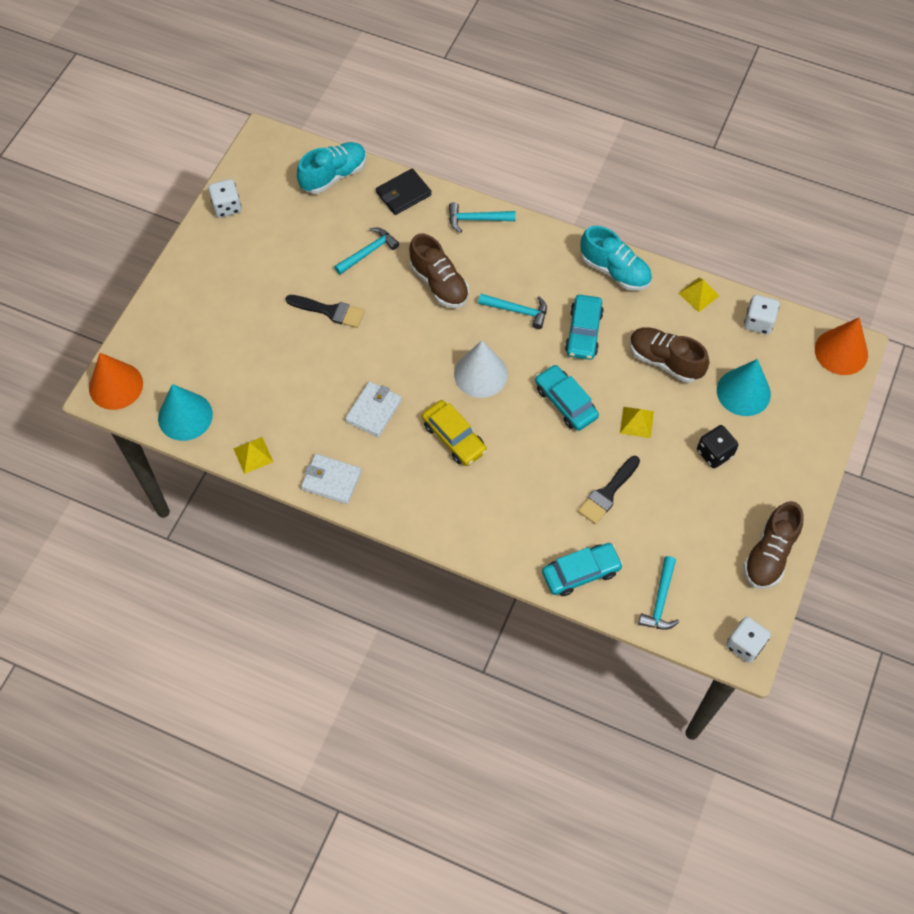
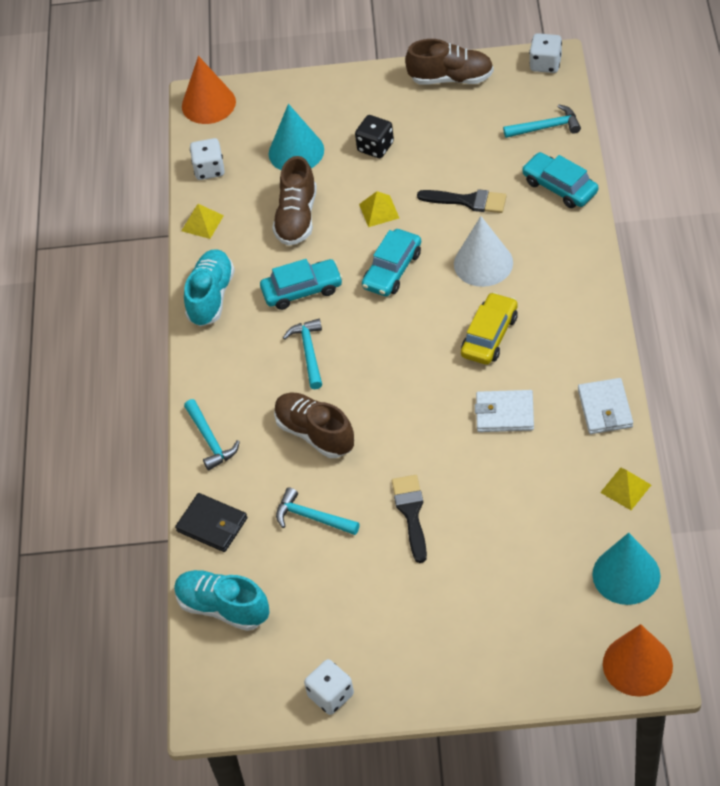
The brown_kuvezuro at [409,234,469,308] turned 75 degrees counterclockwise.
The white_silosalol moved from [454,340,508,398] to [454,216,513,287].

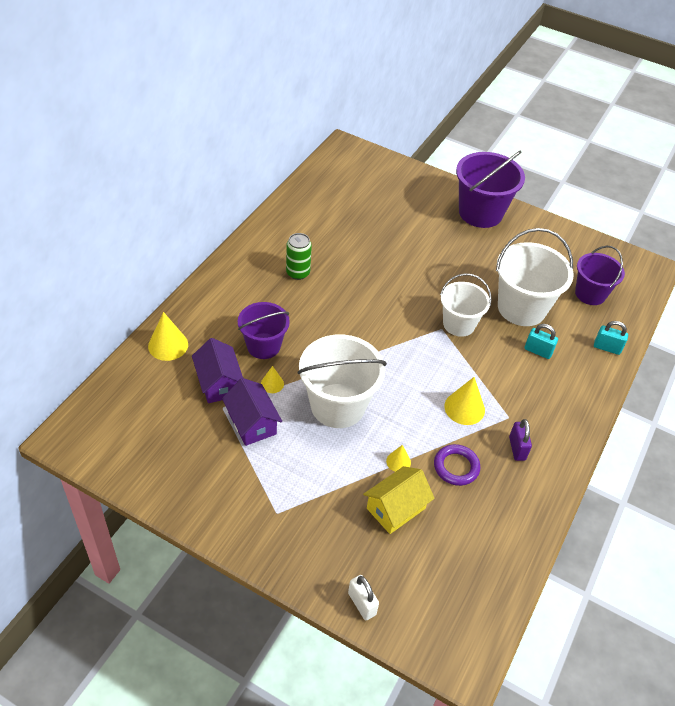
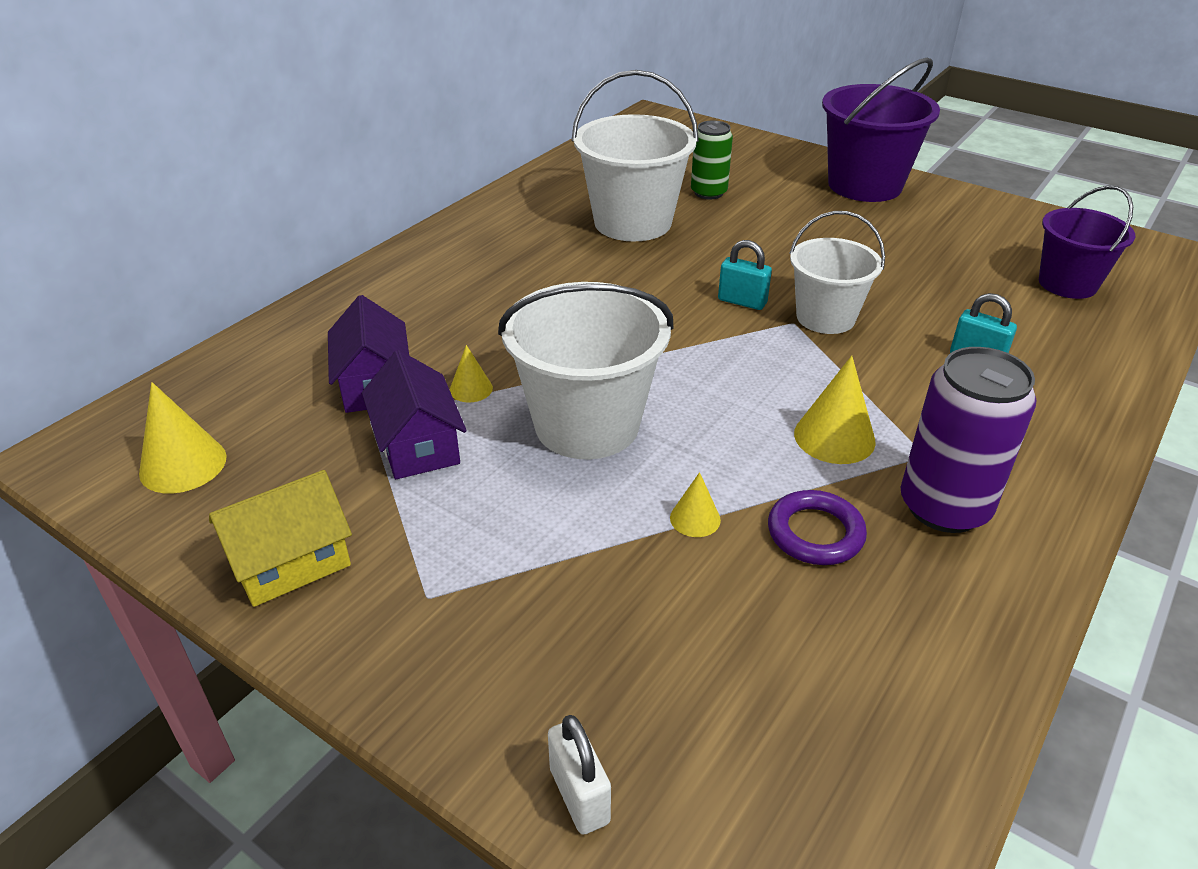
The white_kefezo moved from [496,228,573,326] to [571,70,699,241].
The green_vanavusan moved from [286,233,312,280] to [691,121,733,199].
The purple_kefezo at [238,302,290,359] disappeared.
The yellow_silosalol moved from [148,312,188,361] to [139,382,227,493].
The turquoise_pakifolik moved from [594,321,628,355] to [718,240,772,310].
The purple_pakifolik at [509,419,532,461] was replaced by the purple_vanavusan at [901,347,1037,533].
The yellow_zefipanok moved from [363,466,435,534] to [209,470,352,607].

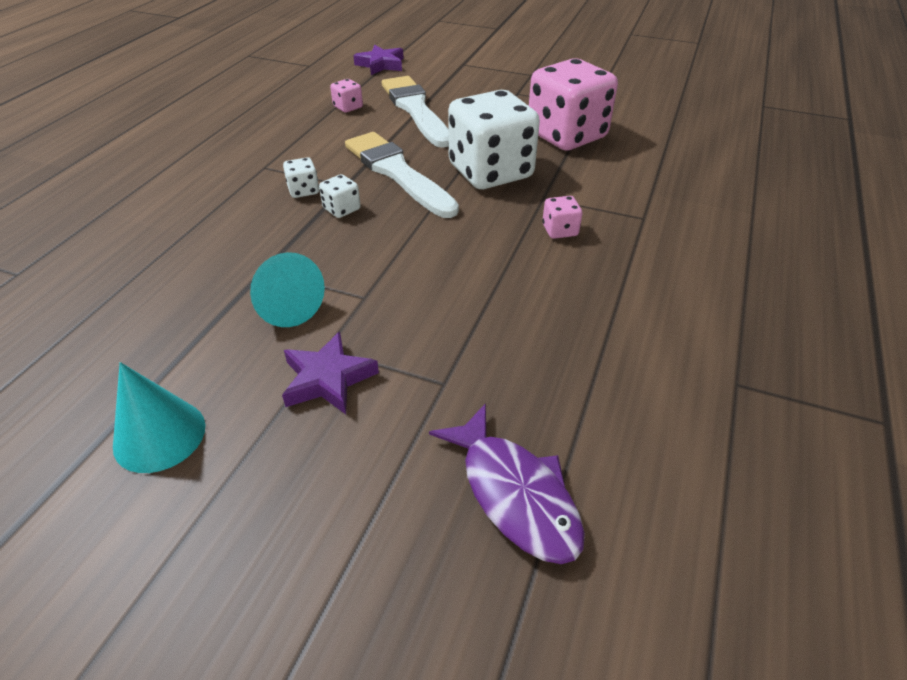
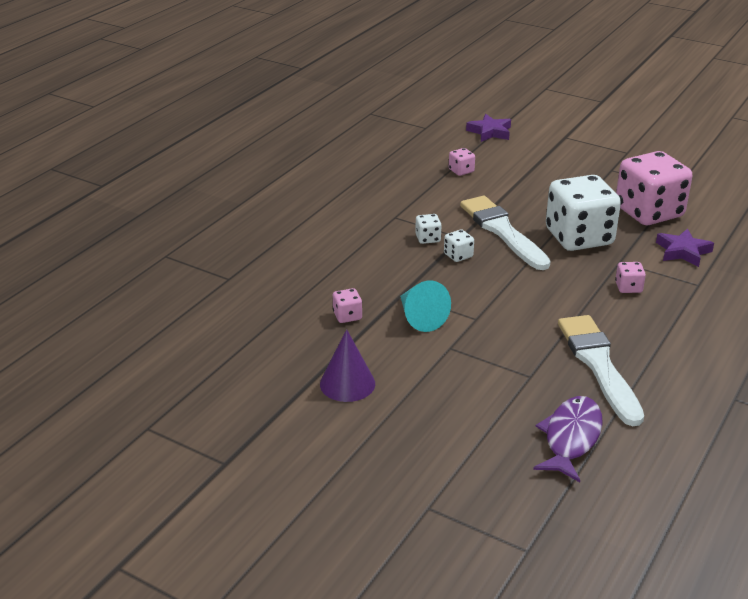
The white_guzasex moved from [382,76,449,148] to [558,315,644,426].
The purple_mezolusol moved from [282,331,379,414] to [656,228,714,267].
The turquoise_silosalol at [113,362,206,473] became the purple_silosalol at [320,329,375,402].
The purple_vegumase at [429,403,585,564] turned 135 degrees counterclockwise.
The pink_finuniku at [333,288,362,323] appeared.

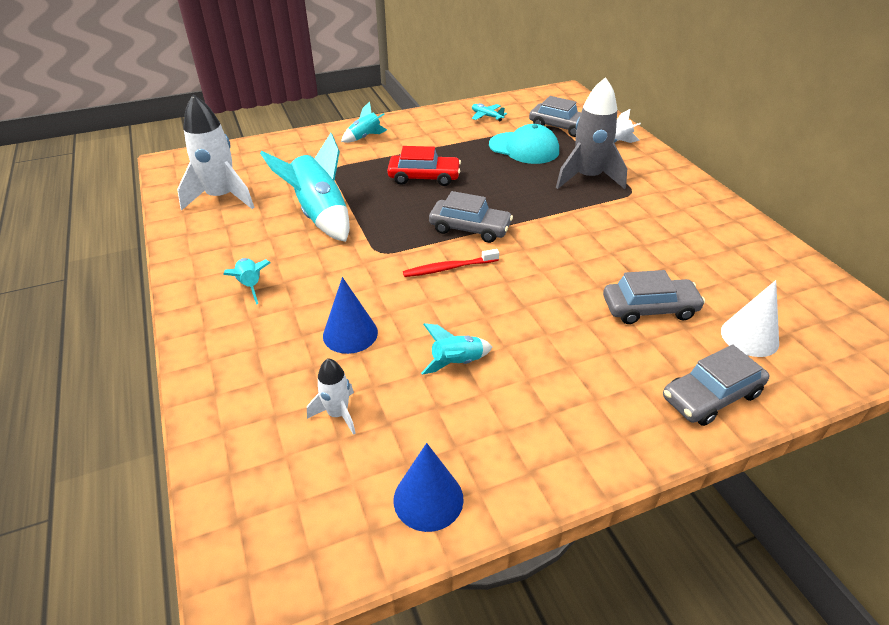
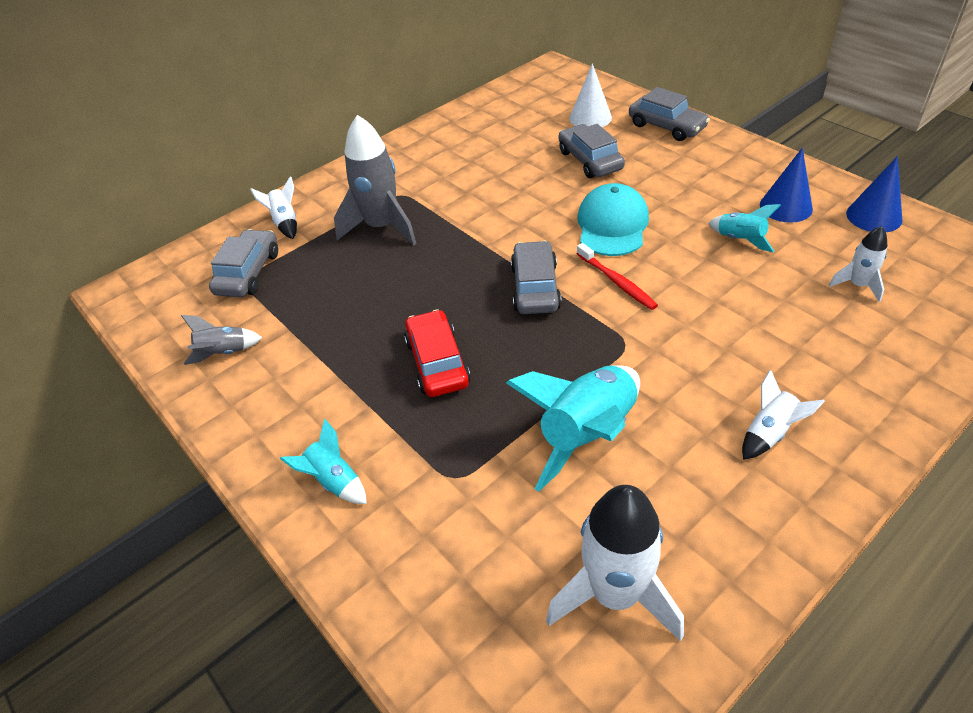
The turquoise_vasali at [472,103,507,121] was replaced by the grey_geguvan at [181,315,263,365].
The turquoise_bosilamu moved from [489,124,559,164] to [577,183,649,256].
The turquoise_geguvan at [223,258,270,305] became the white_geguvan at [742,370,825,460].
The blue_silosalol moved from [323,277,378,354] to [760,148,813,223].

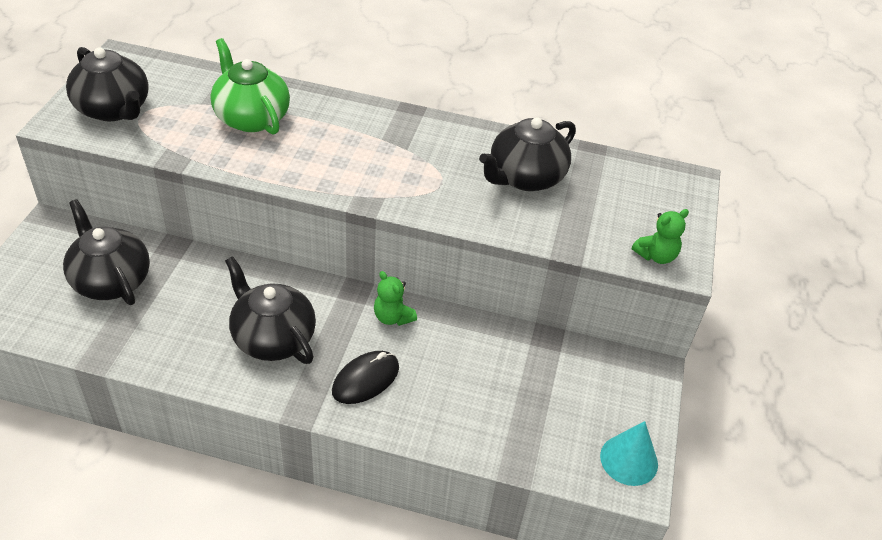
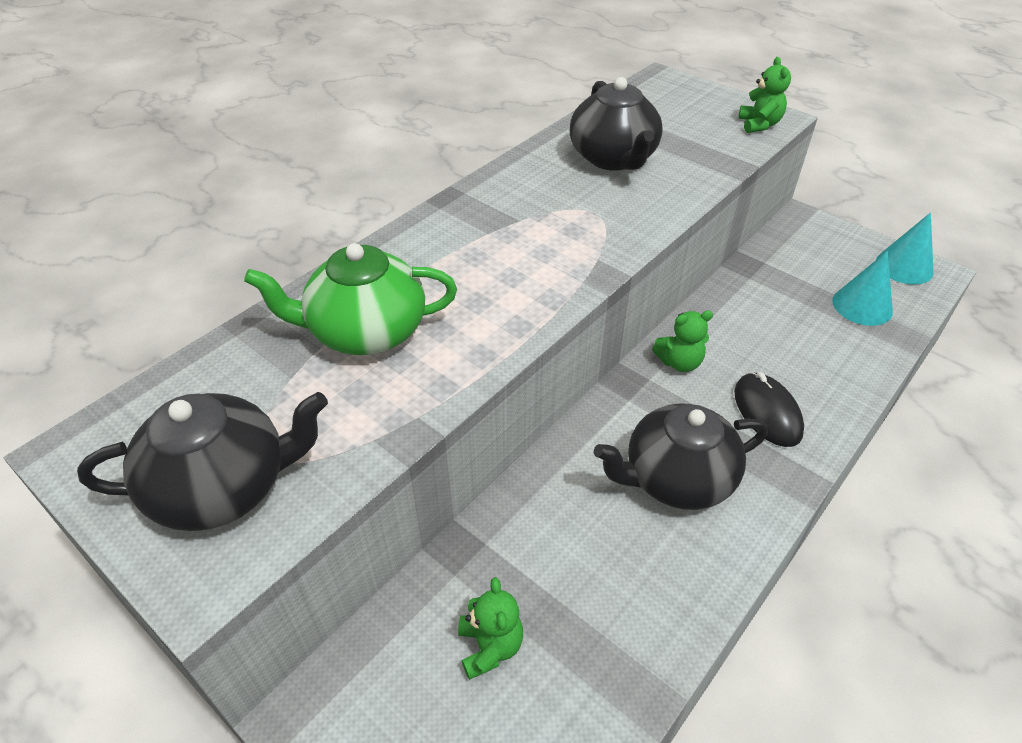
The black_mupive at [63,199,150,305] was replaced by the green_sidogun at [458,577,523,680].
The turquoise_silosalol at [832,251,893,326] appeared.

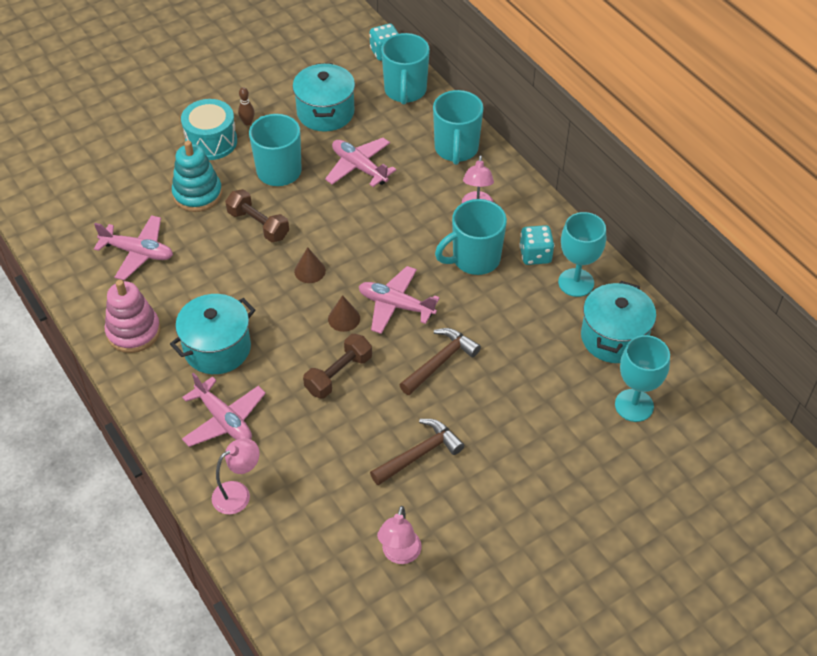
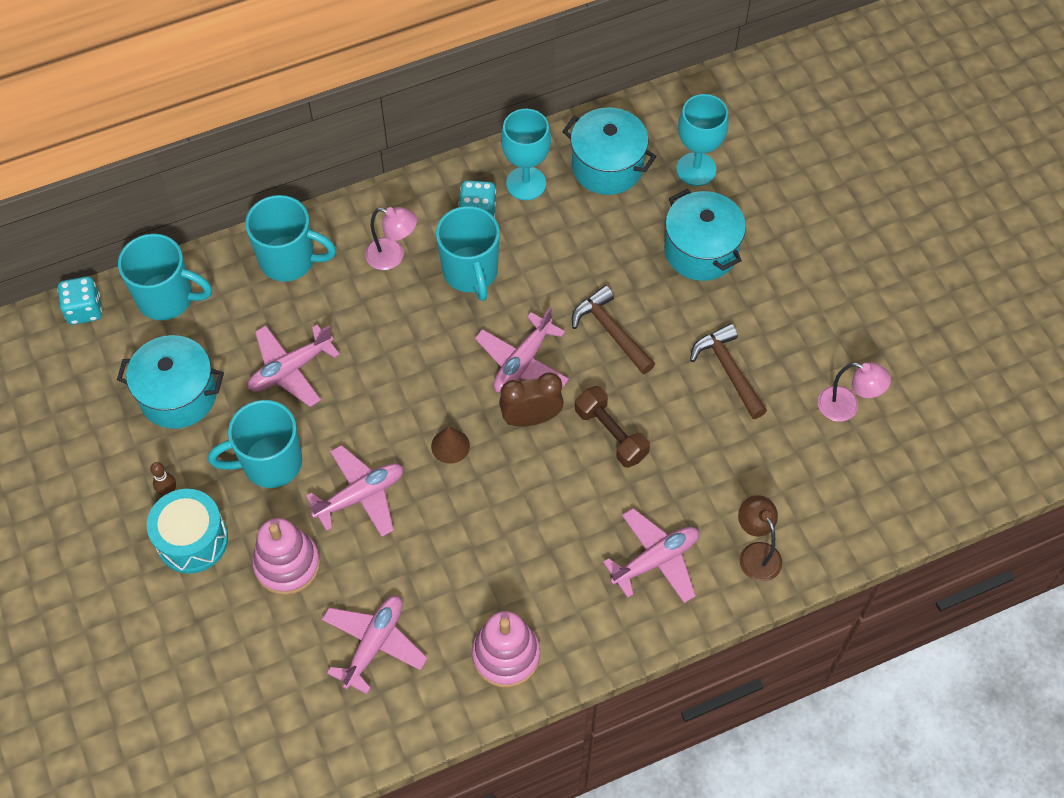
The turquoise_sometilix at [172,141,222,212] became the pink_sometilix at [252,518,320,595].
The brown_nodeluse at [225,189,289,242] was replaced by the pink_vasali at [306,445,404,537].
The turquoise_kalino moved from [170,294,255,374] to [664,189,746,281].
The brown_silosalol at [328,295,360,332] was replaced by the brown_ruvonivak at [499,373,564,427].
The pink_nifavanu at [212,438,260,515] became the brown_nifavanu at [738,495,782,582].

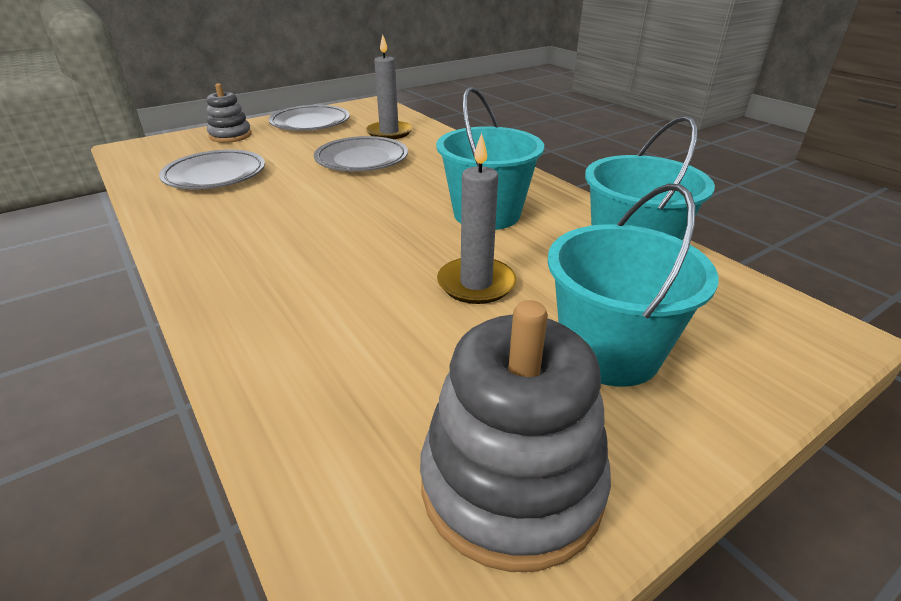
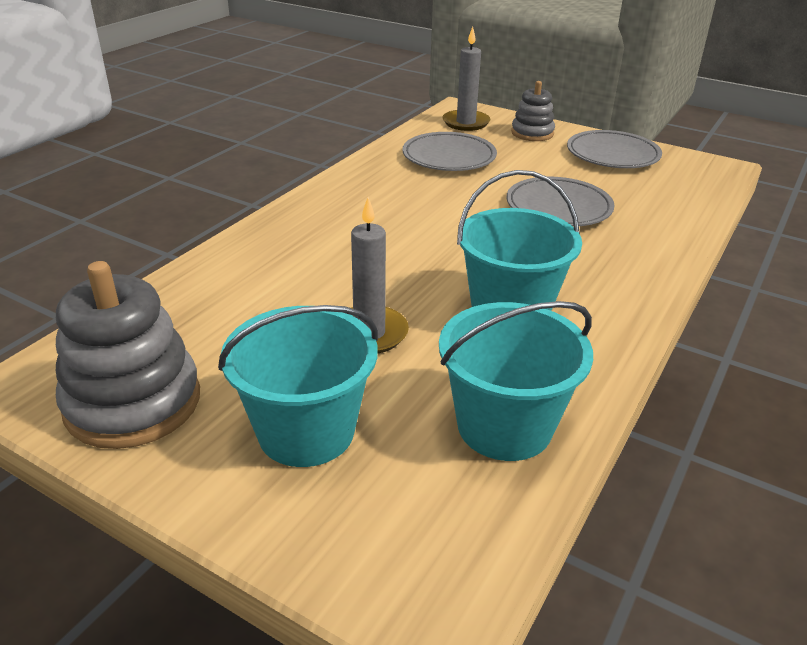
The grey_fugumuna moved from [366,35,412,139] to [442,27,491,131].

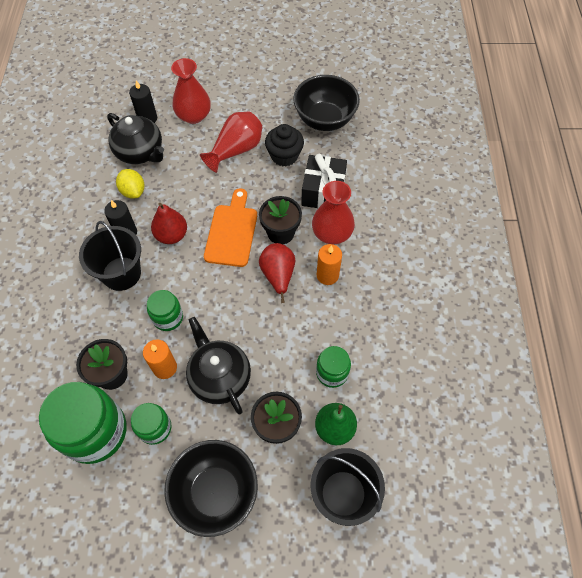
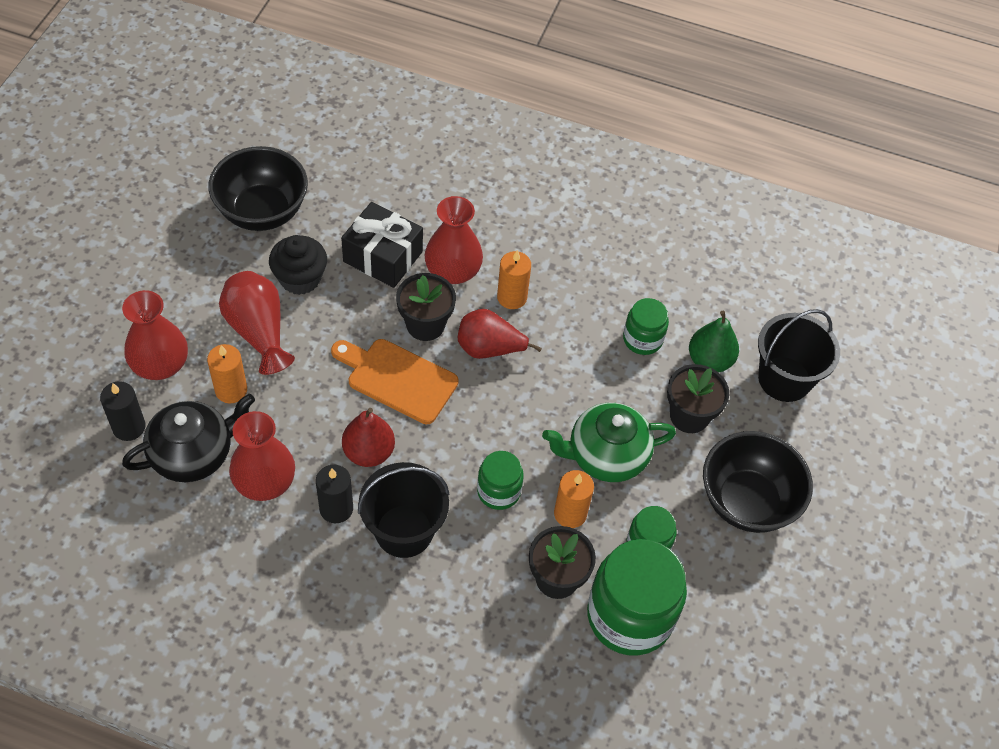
The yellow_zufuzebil at [116,169,144,199] was replaced by the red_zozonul at [229,411,295,501].
The black_mupive at [186,317,251,414] became the green_mupive at [542,403,676,482].
The orange_fugumuna at [207,344,247,403] appeared.

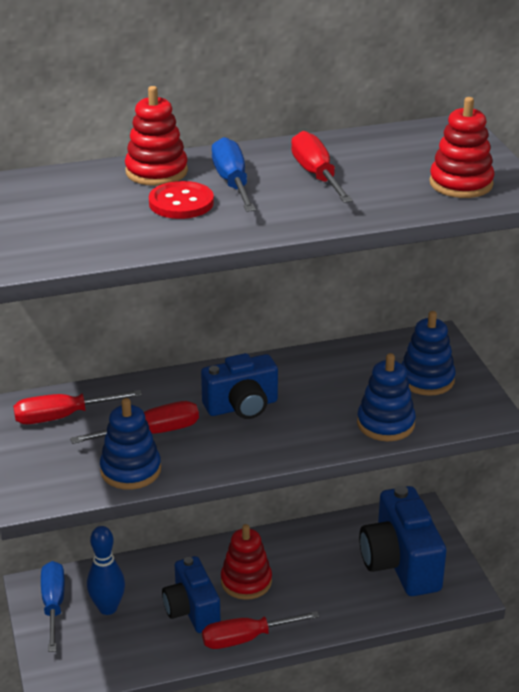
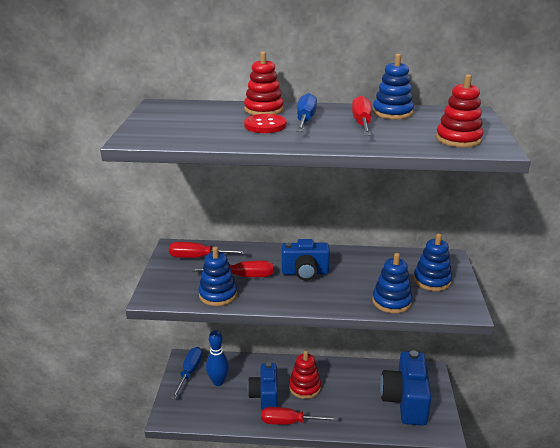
The blue_sometilix at [373,54,414,119] appeared.

